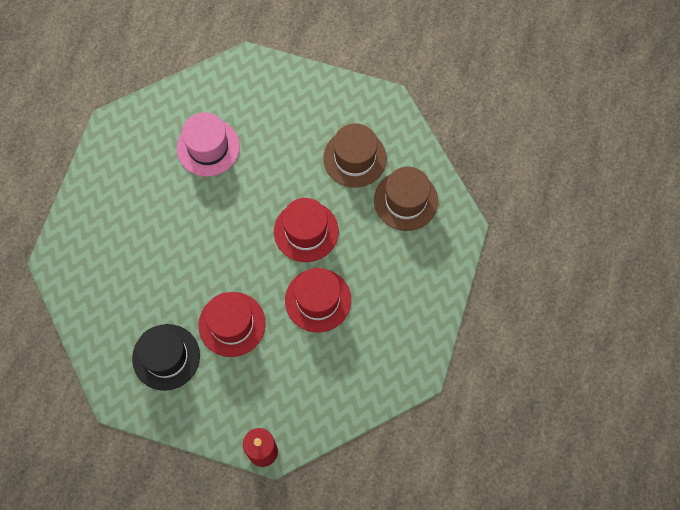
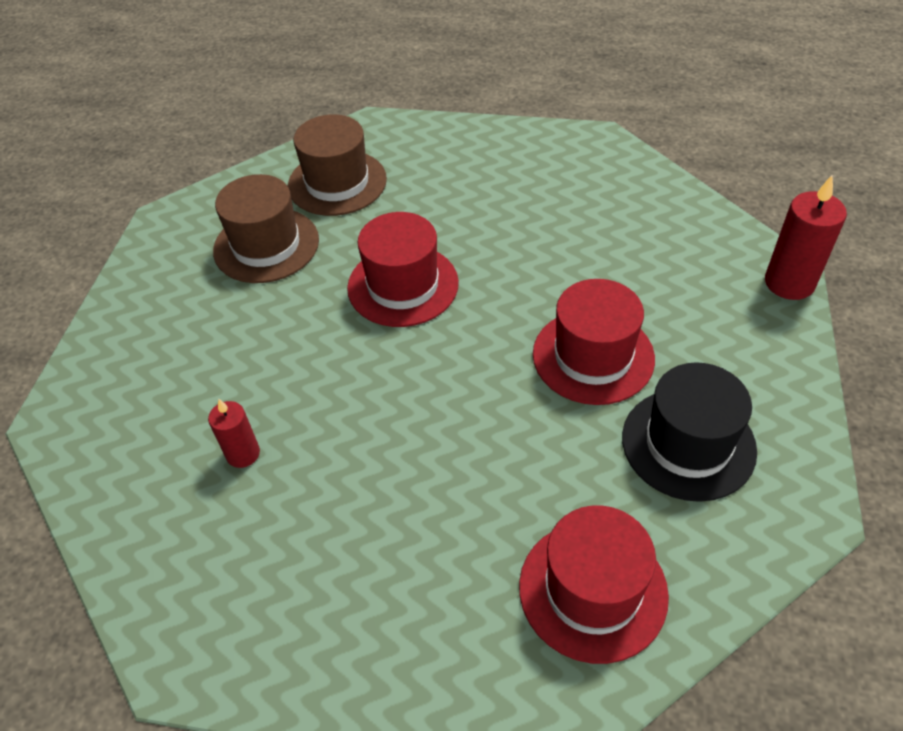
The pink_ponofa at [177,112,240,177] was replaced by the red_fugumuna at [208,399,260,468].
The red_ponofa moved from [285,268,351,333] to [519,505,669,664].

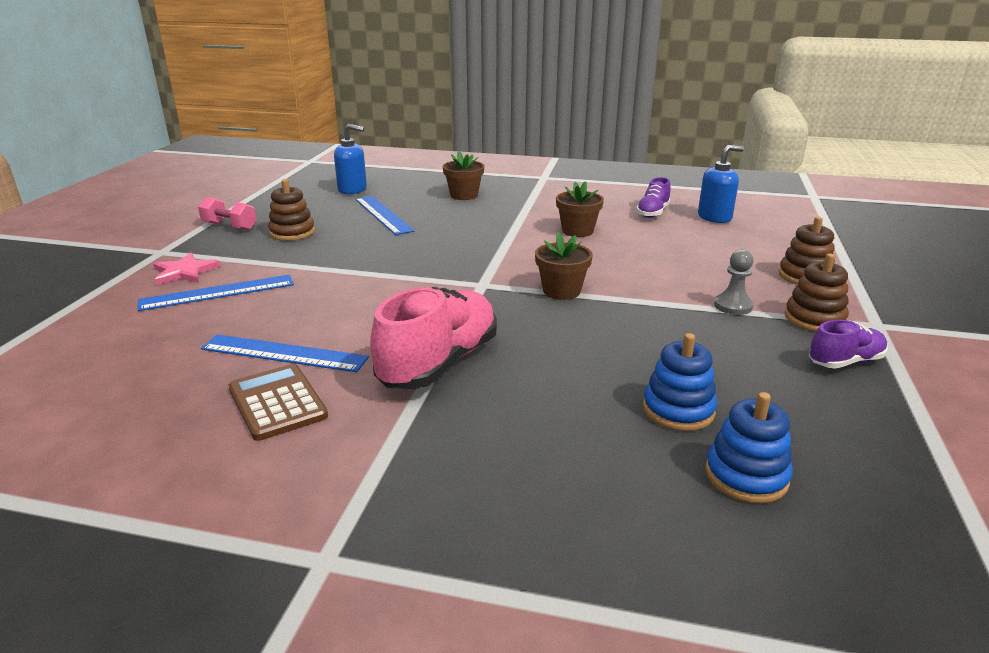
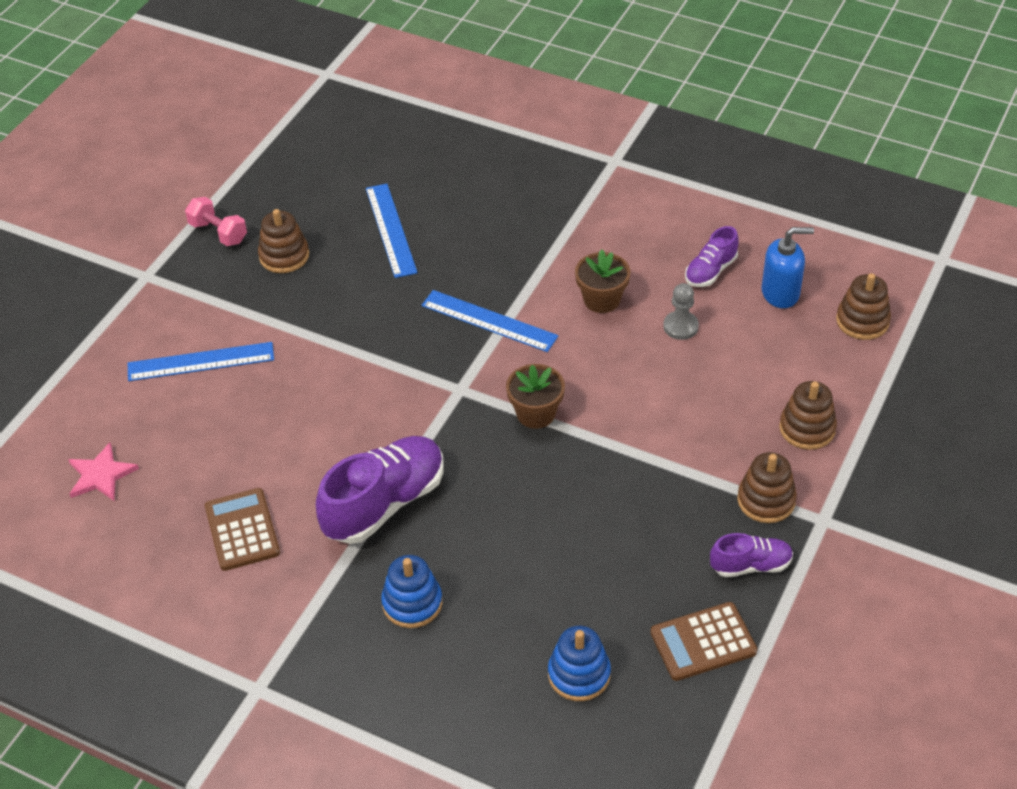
The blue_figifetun at [334,124,367,194] disappeared.
The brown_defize at [443,151,484,200] disappeared.
The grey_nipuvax moved from [714,249,753,315] to [663,283,699,340].
The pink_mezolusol moved from [153,253,220,285] to [68,442,139,501].
The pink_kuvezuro at [370,287,497,389] became the purple_kuvezuro at [316,436,444,544].
The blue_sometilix moved from [643,333,717,431] to [381,555,442,628].
The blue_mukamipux moved from [201,334,369,372] to [422,290,558,352].
The brown_sometilix at [836,273,891,340] appeared.
The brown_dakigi at [650,602,757,681] appeared.

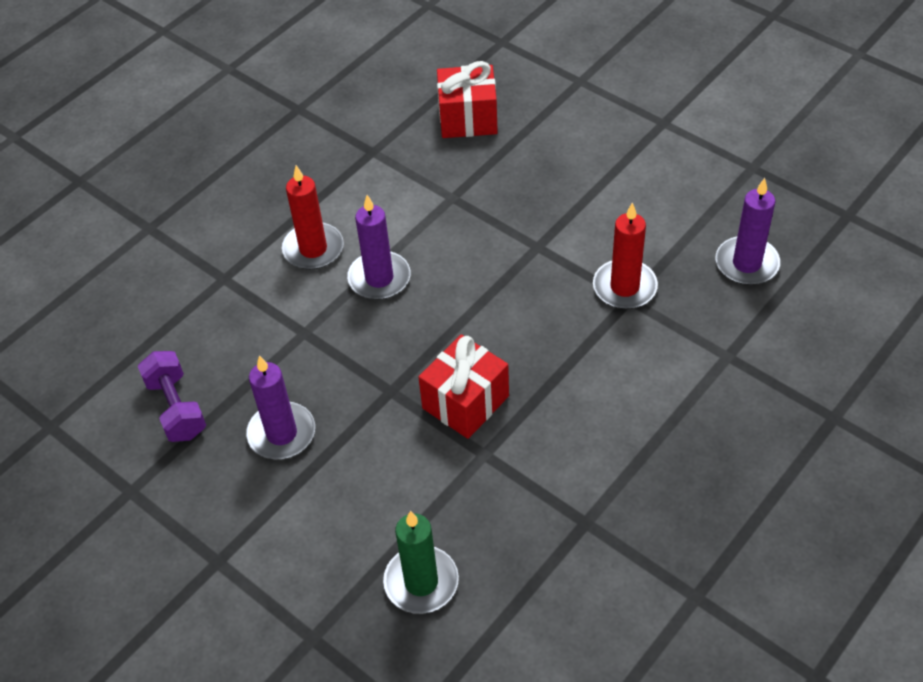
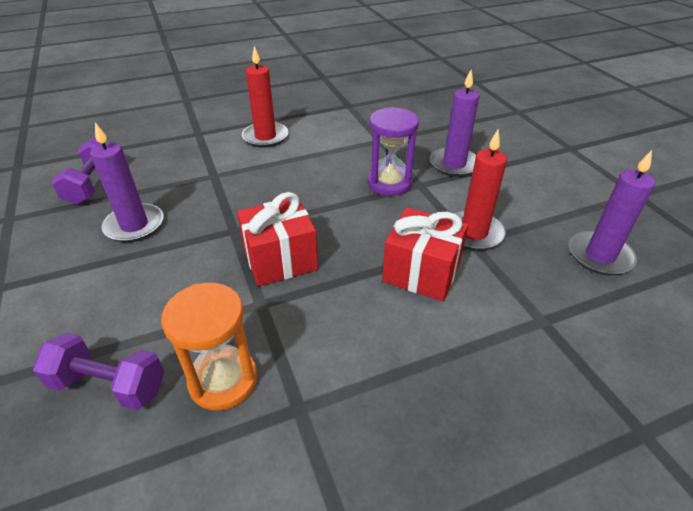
The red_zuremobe moved from [437,61,498,138] to [382,207,468,301].
The purple_fugumuna moved from [347,195,410,300] to [430,70,479,177].
The green_fugumuna at [383,511,459,614] was replaced by the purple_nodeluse at [33,333,164,410].
The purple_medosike at [367,107,419,196] appeared.
The orange_medosike at [161,283,258,410] appeared.

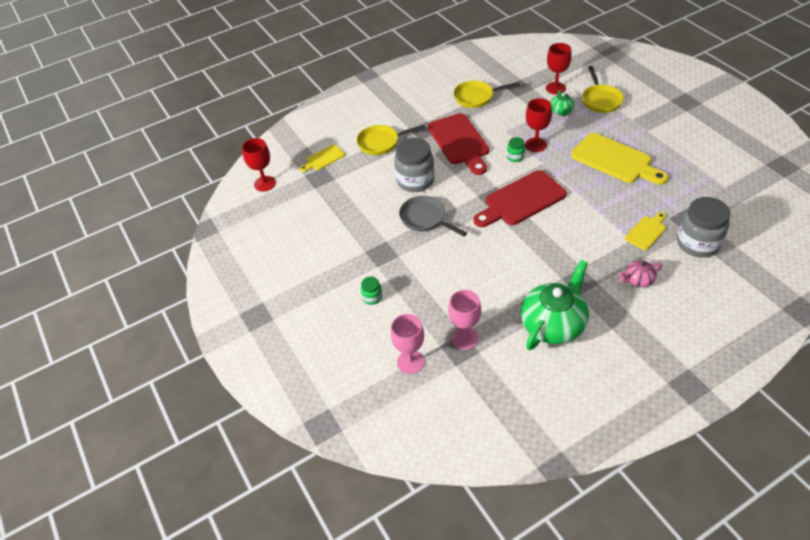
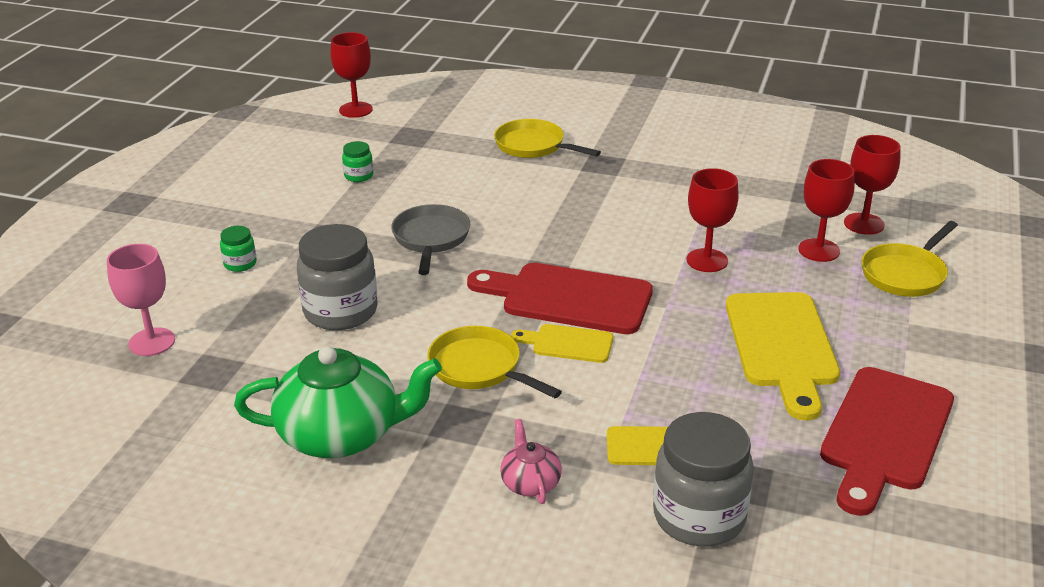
The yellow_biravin moved from [453,81,520,108] to [427,326,562,398].
The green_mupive at [550,90,574,116] was replaced by the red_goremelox at [798,159,855,262].
The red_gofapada moved from [428,113,489,175] to [820,367,954,516].
The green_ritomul moved from [507,137,525,162] to [342,141,373,182].
The grey_ritomul moved from [394,138,434,192] to [297,224,378,330].
The yellow_gofapada moved from [300,144,345,172] to [511,324,613,363].
The pink_mupive at [619,260,663,287] turned 45 degrees clockwise.
The pink_goremelox at [448,290,481,350] disappeared.

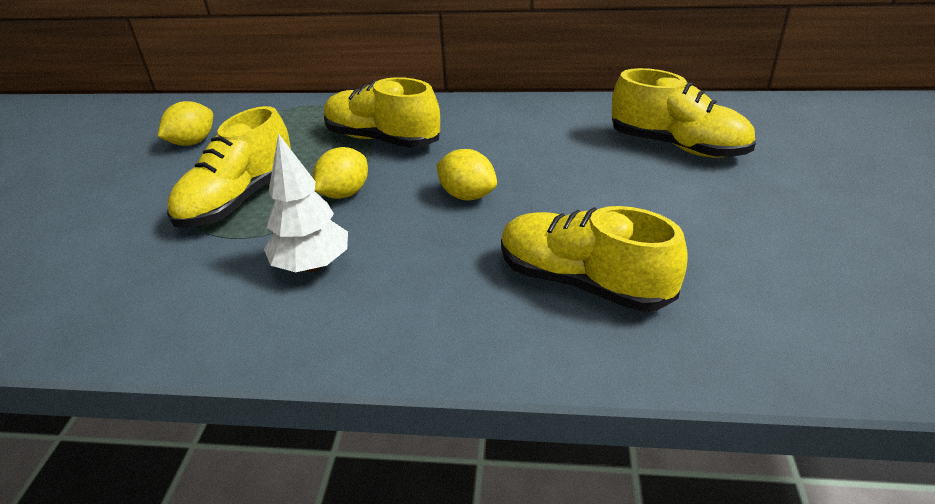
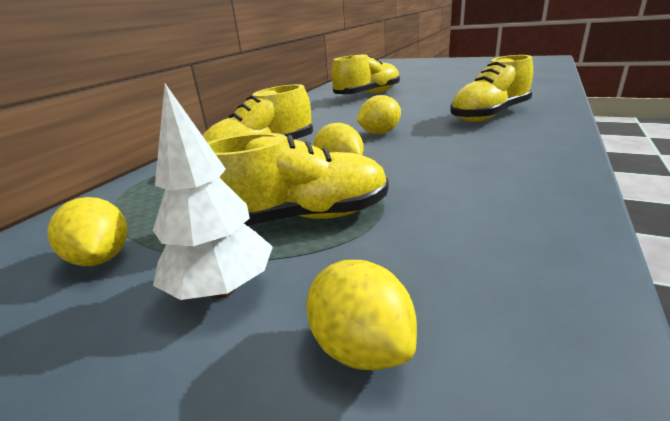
The yellow_kuvezuro at [167,106,291,228] turned 60 degrees counterclockwise.
The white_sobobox moved from [264,134,348,272] to [153,84,273,300].
The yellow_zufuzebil at [306,260,417,370] appeared.

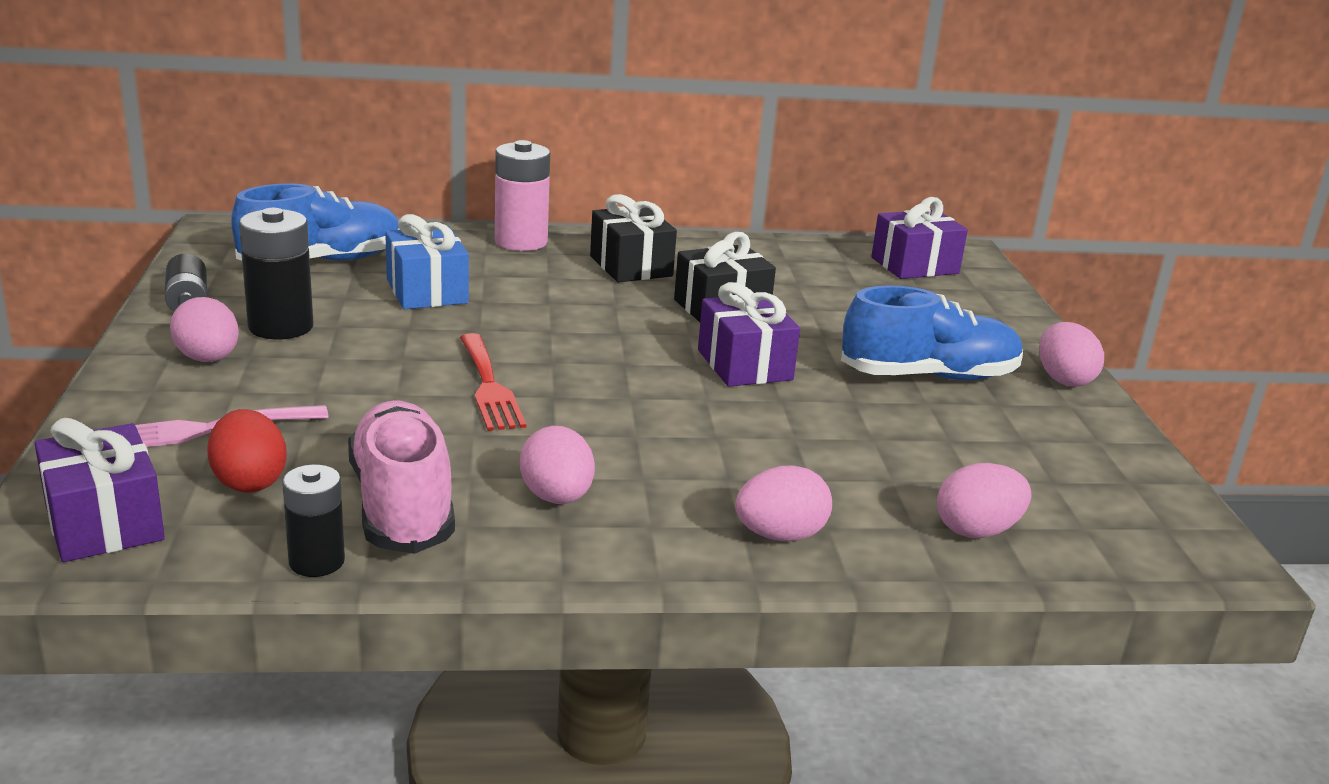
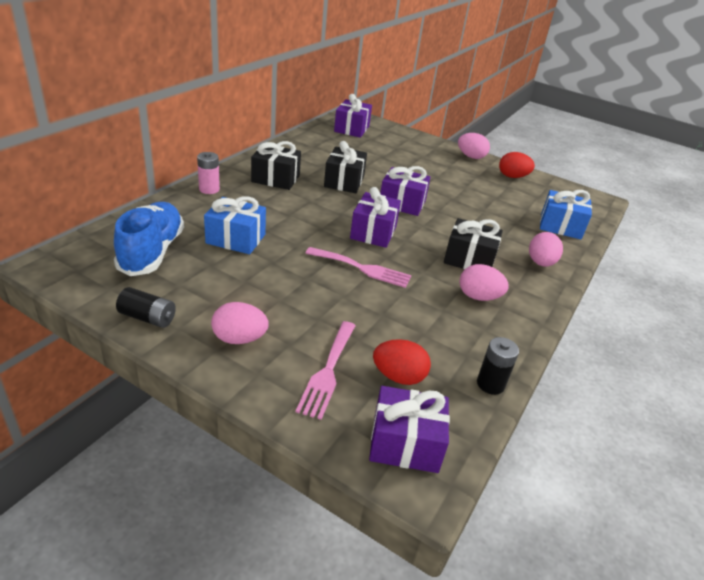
The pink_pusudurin at [495,140,550,251] changed to 0.63 times the size.
The black_pusudurin at [239,208,313,340] disappeared.
The blue_kuvezuro at [841,285,1023,380] disappeared.
The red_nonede at [460,333,526,431] became the pink_nonede at [306,247,411,288].
The pink_kuvezuro at [348,400,455,554] disappeared.
The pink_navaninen at [937,463,1031,538] was replaced by the blue_zuremobe at [540,190,592,239].
The red_navaninen at [499,152,535,178] appeared.
The purple_zuremobe at [350,187,401,248] appeared.
The black_zuremobe at [444,218,503,269] appeared.

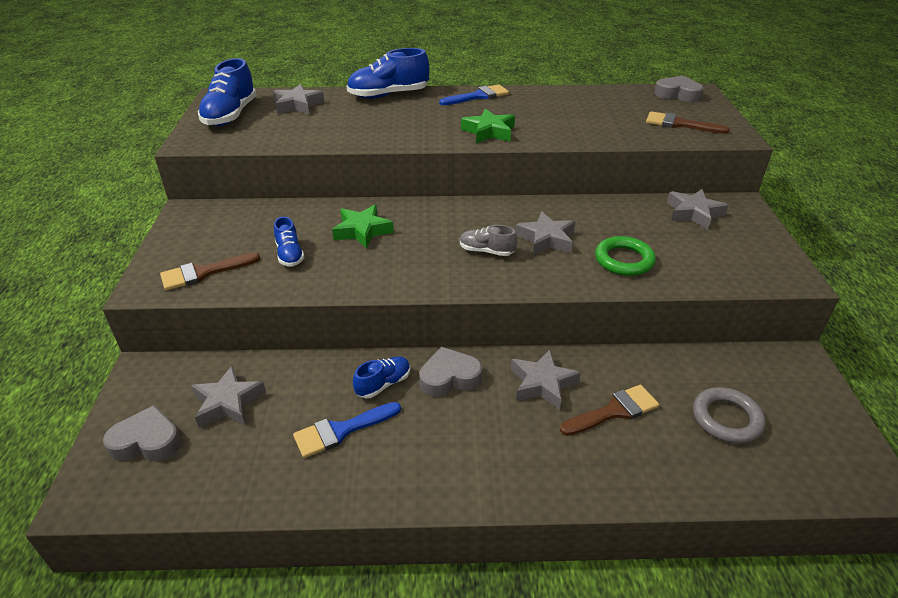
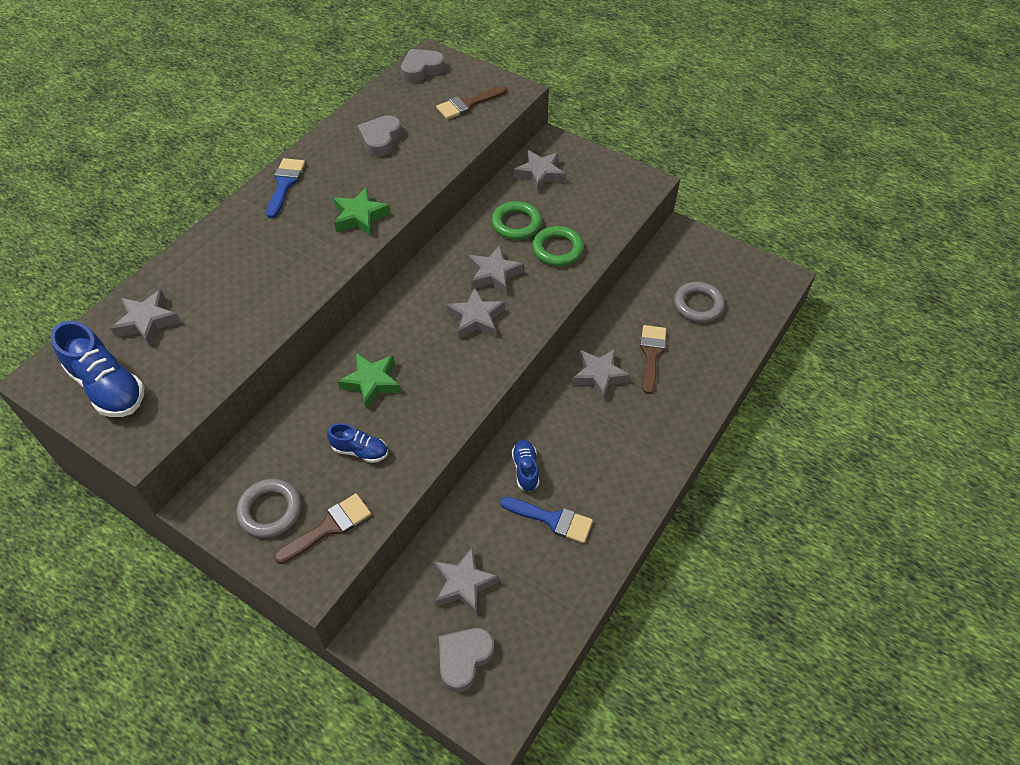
The blue_kuvezuro at [347,48,429,99] disappeared.
The grey_kuvezuro at [460,225,517,256] was replaced by the grey_mezolusol at [446,287,505,339].
The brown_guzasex at [160,253,260,290] turned 135 degrees counterclockwise.
The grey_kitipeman moved from [419,347,482,397] to [358,115,402,157].
The blue_guzasex at [293,402,401,458] turned 75 degrees counterclockwise.
The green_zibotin at [491,201,542,240] appeared.
The grey_zibotin at [236,479,301,538] appeared.

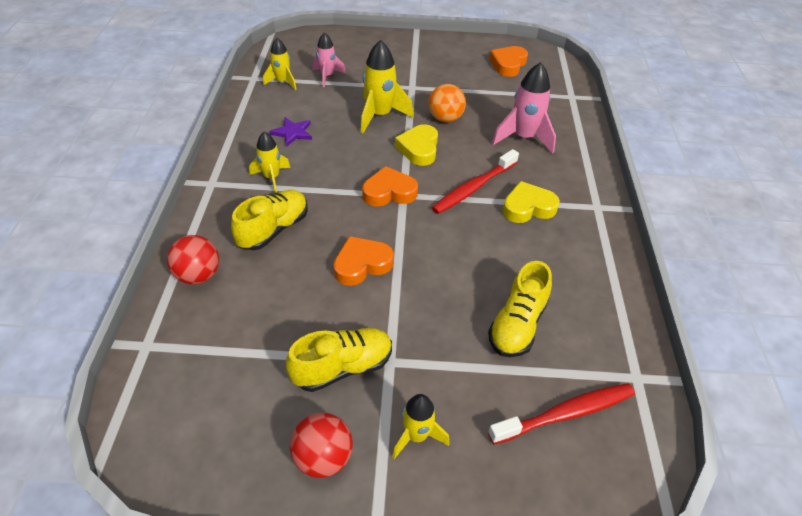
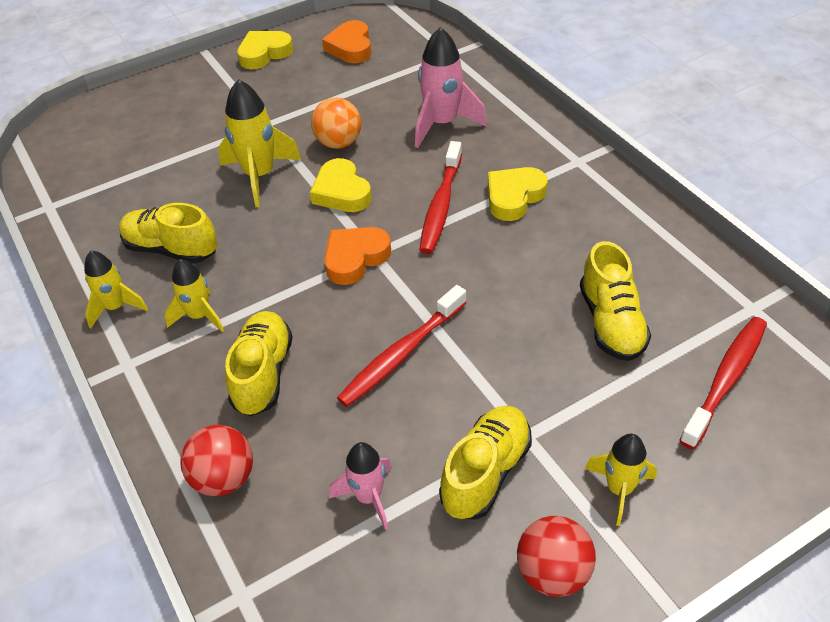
The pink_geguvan moved from [313,32,346,87] to [329,442,392,530].
The yellow_geguvan moved from [263,38,297,90] to [84,251,148,329].
The purple_mezolusol at [269,117,312,147] was replaced by the yellow_kuvezuro at [119,203,218,264].
The orange_kitipeman at [333,236,394,286] was replaced by the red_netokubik at [337,285,467,407].
The yellow_kitipeman at [237,31,293,69] appeared.

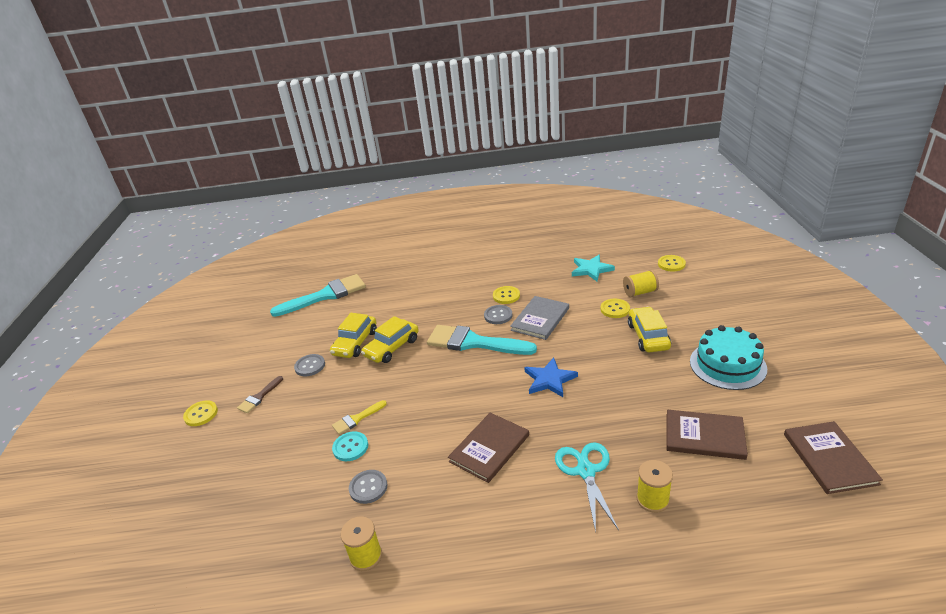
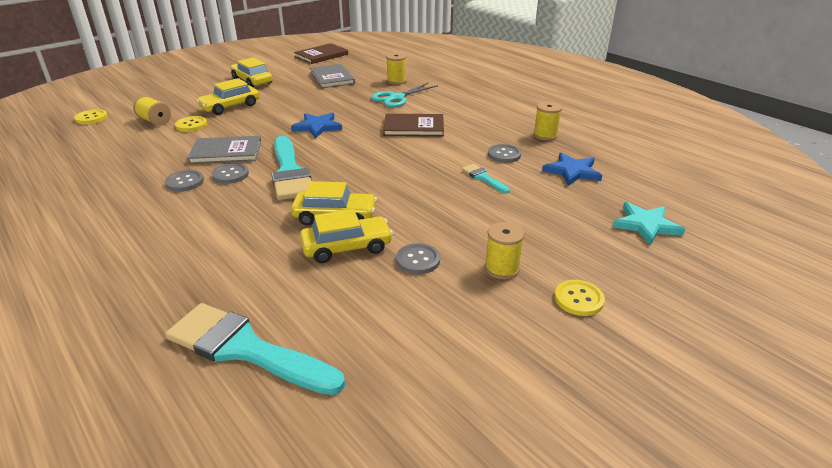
The turquoise_mezolusol moved from [572,255,615,281] to [613,202,685,245].
The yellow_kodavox at [493,286,520,304] became the grey_kodavox at [165,170,204,192].
The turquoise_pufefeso at [690,325,767,390] was replaced by the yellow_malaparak at [230,57,273,88].
The brown_guzasex at [237,376,283,413] was replaced by the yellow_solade at [485,222,524,279].
The yellow_guzasex at [332,400,387,435] disappeared.
The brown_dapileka at [667,410,748,460] became the grey_dapileka at [310,64,355,88].
The turquoise_kodavox at [332,431,368,461] was replaced by the turquoise_guzasex at [462,164,510,193].
The blue_mezolusol at [542,153,602,186] appeared.

